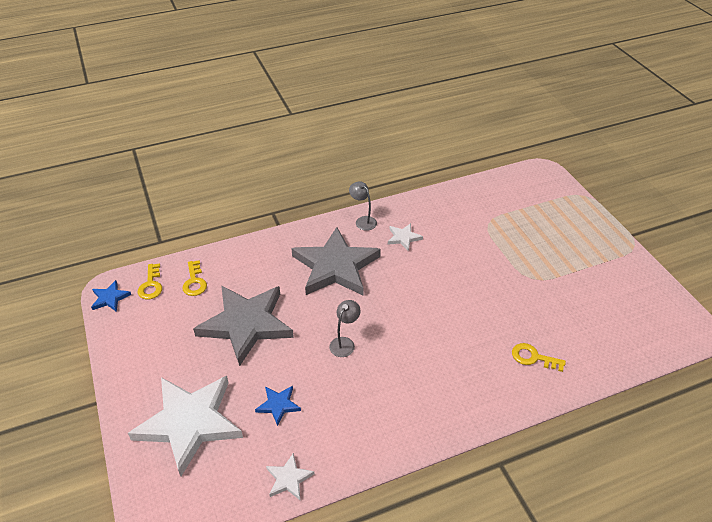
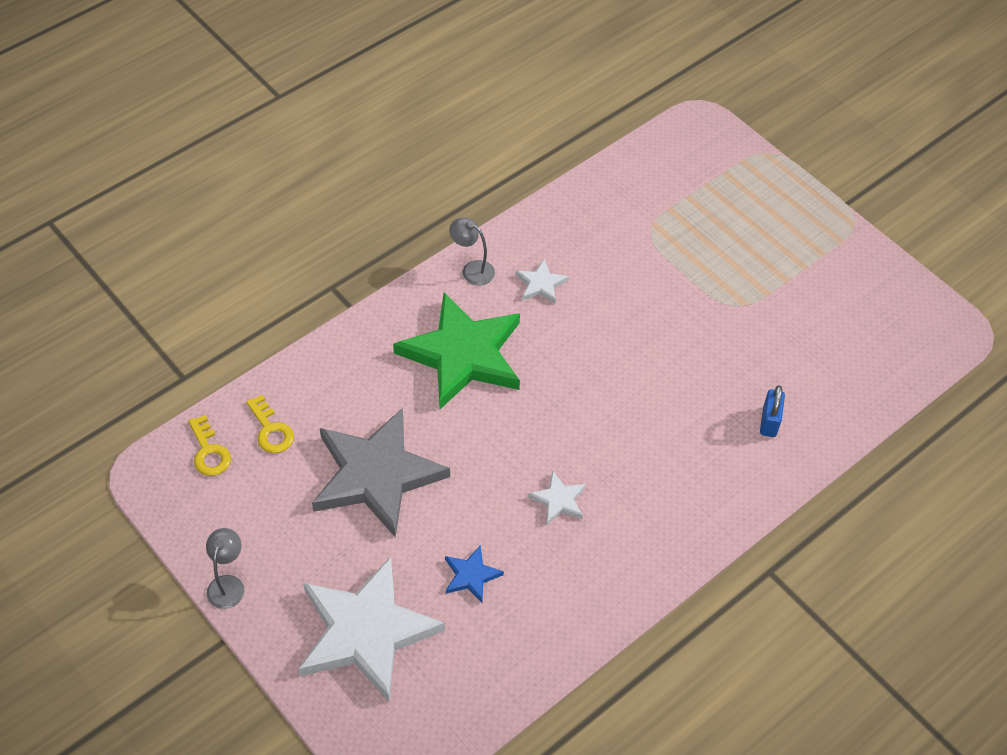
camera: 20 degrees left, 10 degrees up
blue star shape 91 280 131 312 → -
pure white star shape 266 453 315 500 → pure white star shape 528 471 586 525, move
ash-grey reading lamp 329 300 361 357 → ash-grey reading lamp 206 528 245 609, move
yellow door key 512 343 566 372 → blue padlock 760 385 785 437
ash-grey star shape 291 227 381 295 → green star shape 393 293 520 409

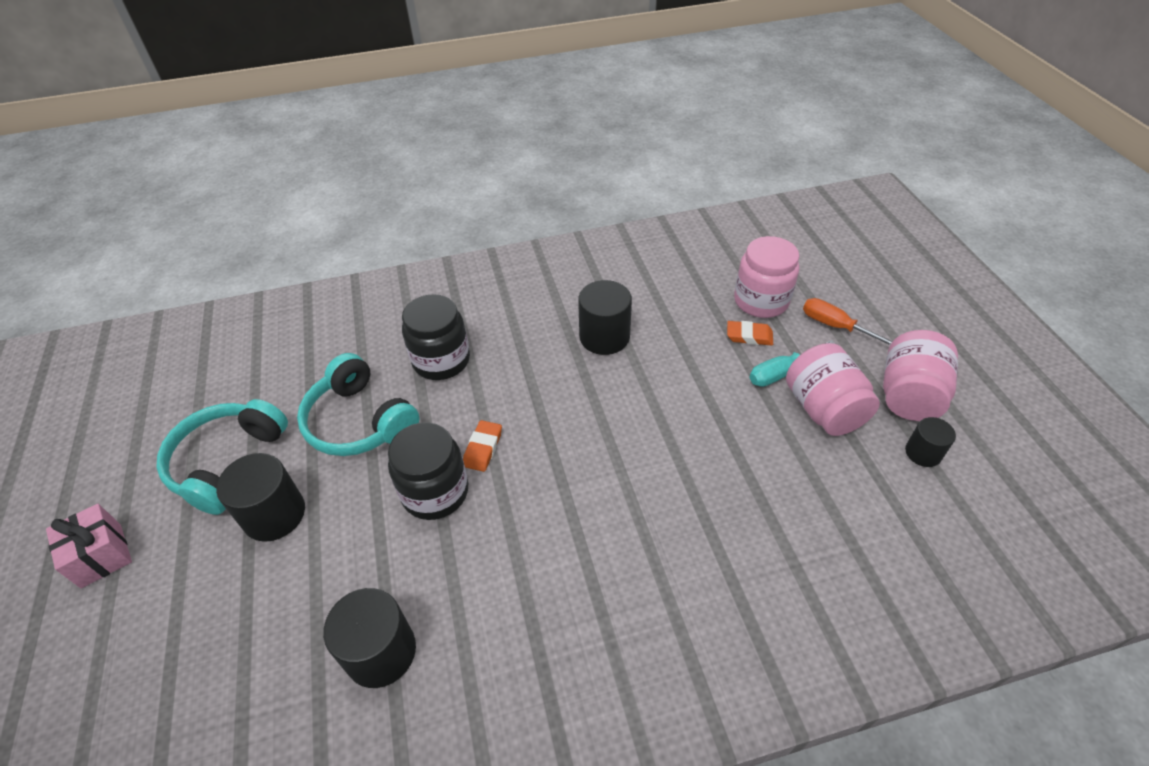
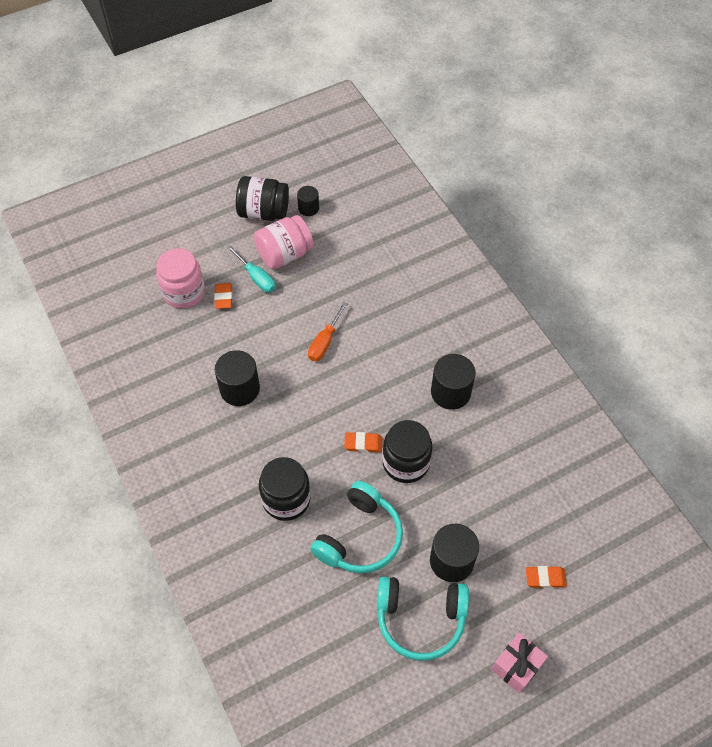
camera: 105 degrees left, 10 degrees up
- → orange gum eraser 526 566 567 588
black solid cylinder 323 588 416 688 → black solid cylinder 431 354 476 410, move
orange flat screwdriver 803 298 893 345 → orange flat screwdriver 308 302 348 361, move
rose-pink jam jar 883 330 958 421 → black jam jar 236 176 289 221

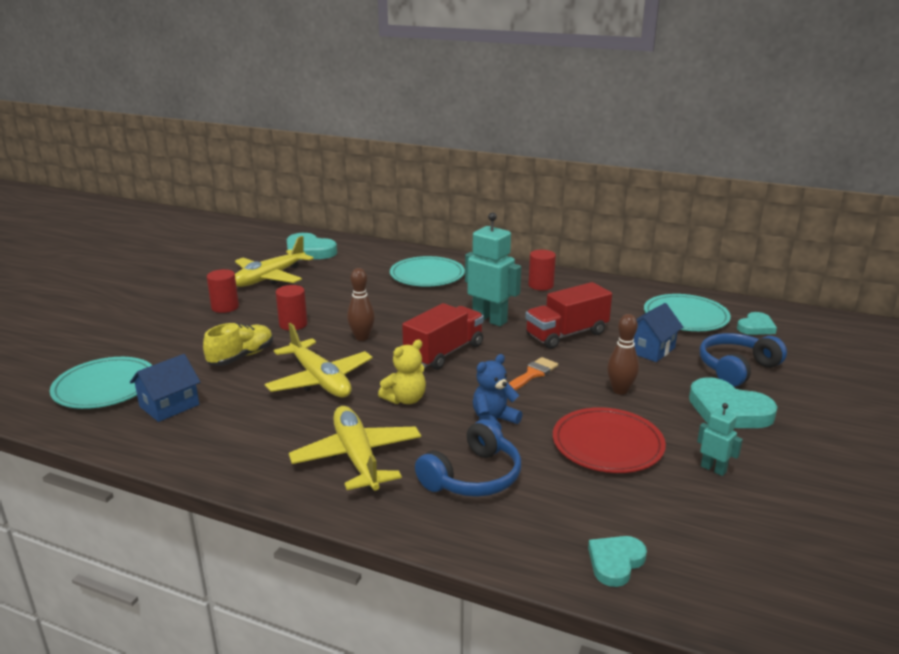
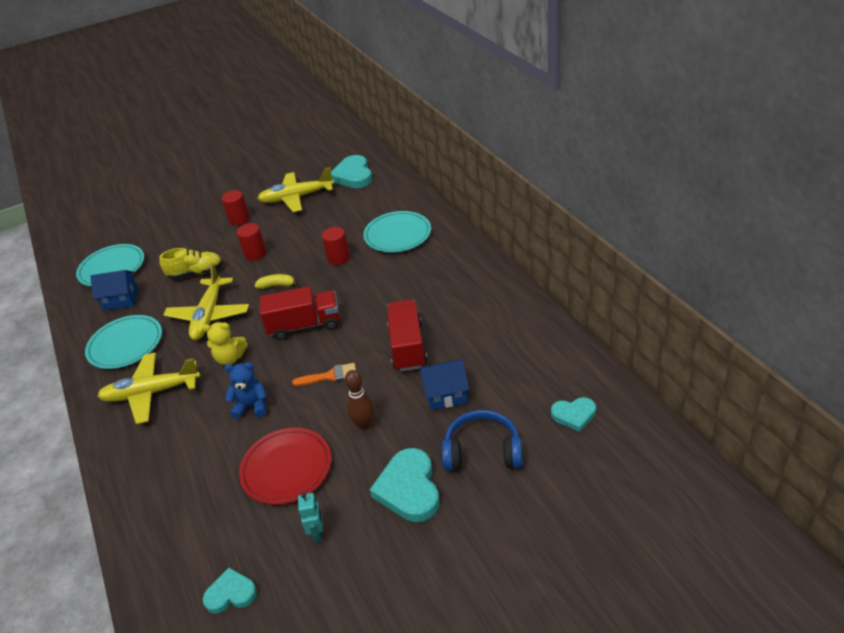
camera: 45 degrees right, 15 degrees up
blue headset 415 419 521 497 → -
teal robot figure 465 212 521 326 → -
crimson solid cylinder 528 250 556 290 → crimson solid cylinder 322 227 350 265, move
teal heart shape 588 536 647 587 → teal heart shape 203 568 257 613, move
teal dinner plate 644 294 731 331 → teal dinner plate 85 315 162 369, move
dark brown tenpin 347 268 375 341 → yellow toy banana 255 274 298 289
yellow plane 289 406 421 490 → yellow plane 97 353 201 424, 120 degrees counterclockwise
crimson lorry 525 282 612 349 → crimson lorry 387 299 428 372, 75 degrees clockwise

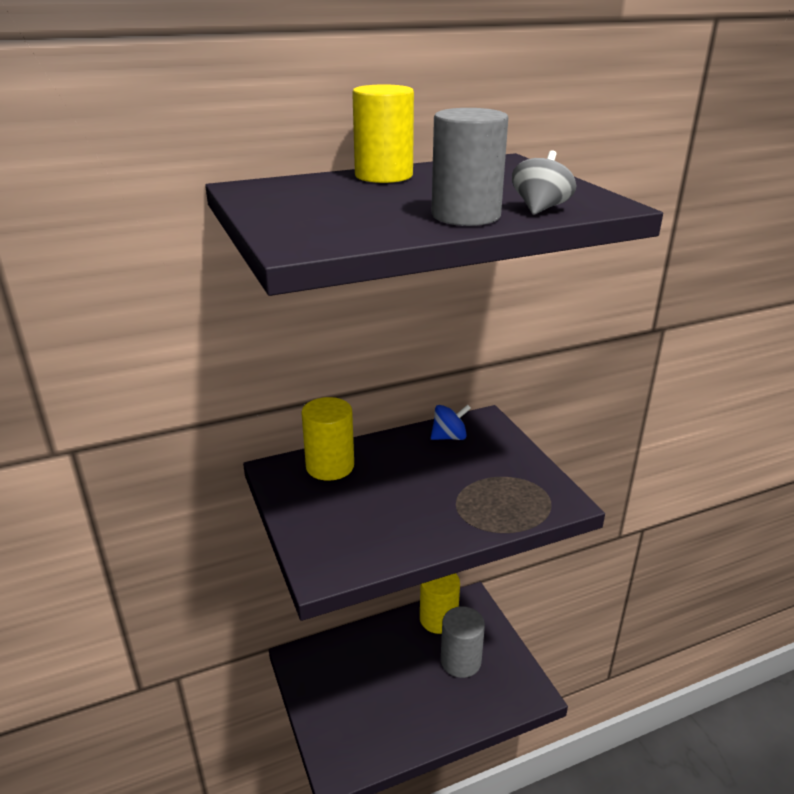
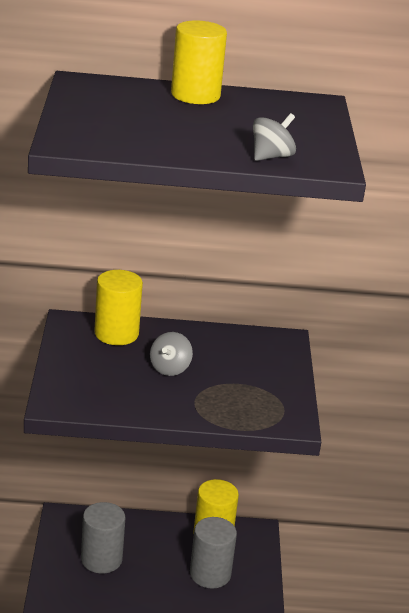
camera: 20 degrees right, 0 degrees up
blue spinning top 431 404 471 440 → -
- → ash-grey spinning top 150 332 193 376
ash-grey solid cylinder 432 108 508 226 → ash-grey solid cylinder 81 502 125 573, move

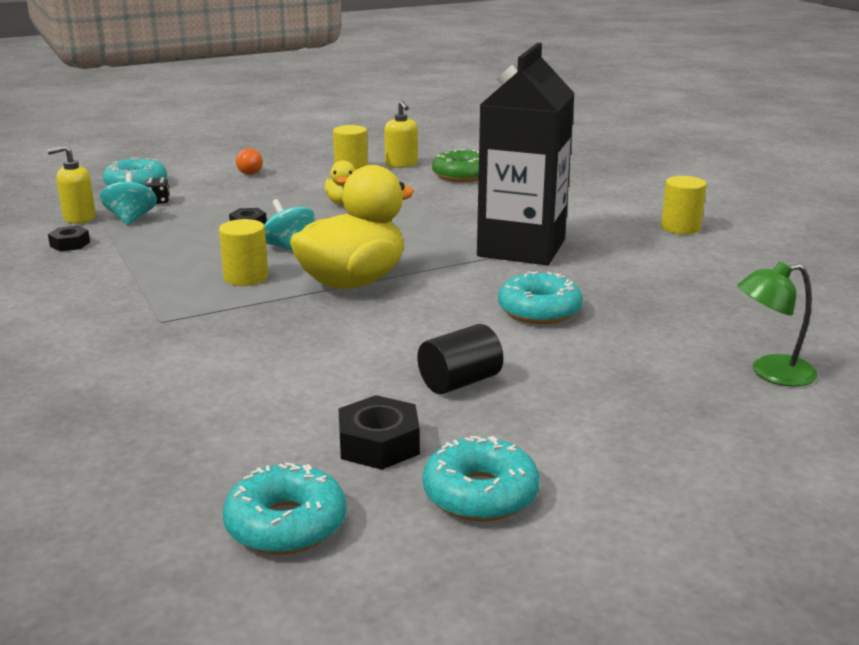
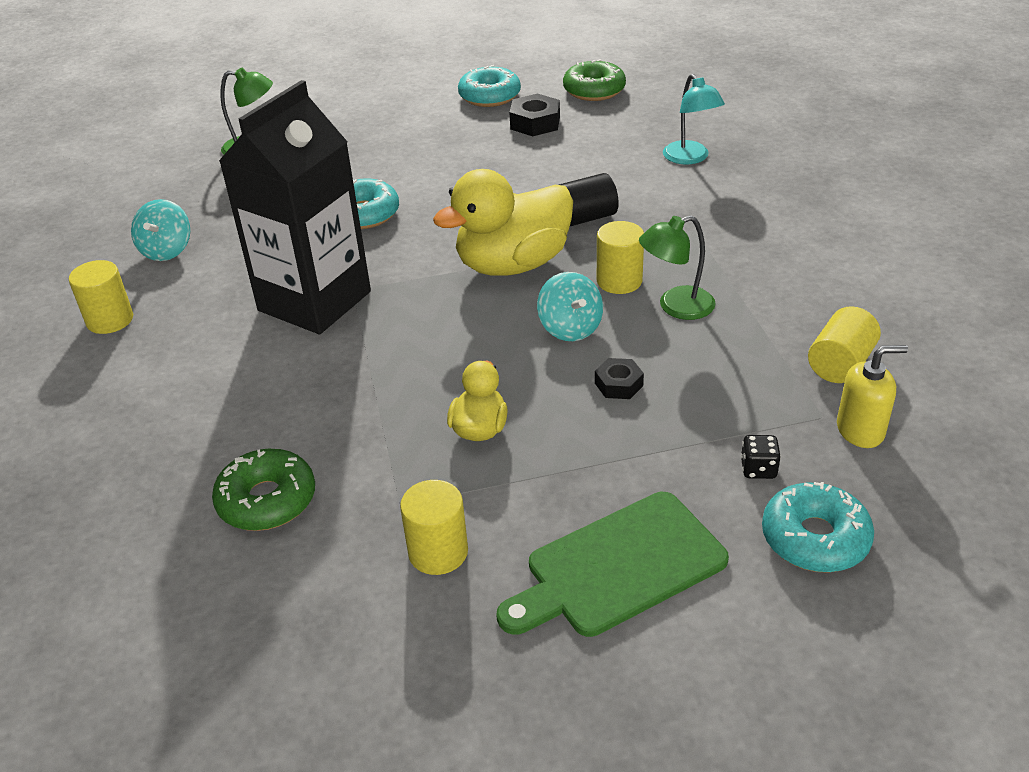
camera: 165 degrees left, 15 degrees up
yellow soap dispenser 384 101 418 168 → -
- → green reading lamp 639 215 716 320
- → teal reading lamp 663 74 725 165
teal spinning top 100 173 157 225 → teal spinning top 131 199 190 261, move
black solid cylinder 417 324 503 394 → black solid cylinder 559 173 619 226, move
black nut 48 226 90 251 → yellow solid cylinder 808 306 881 383
orange bulb 236 148 263 175 → green cutting board 496 492 729 637
teal donut 223 463 346 555 → green donut 563 59 626 101

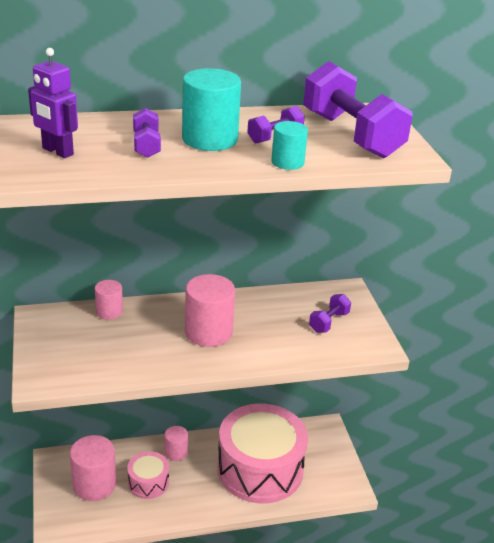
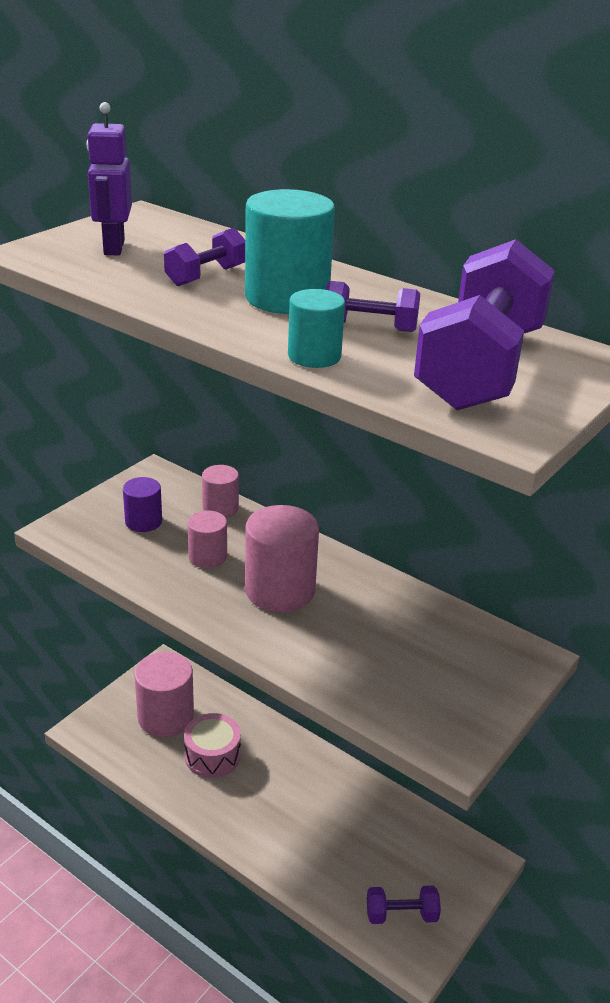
camera: 50 degrees right, 0 degrees up
rose-pink snare drum 217 404 308 503 → -
- → purple solid cylinder 123 477 162 532
rose-pink solid cylinder 165 426 188 461 → rose-pink solid cylinder 188 511 227 568, move
purple free weight 309 294 351 333 → purple free weight 367 886 441 924, move

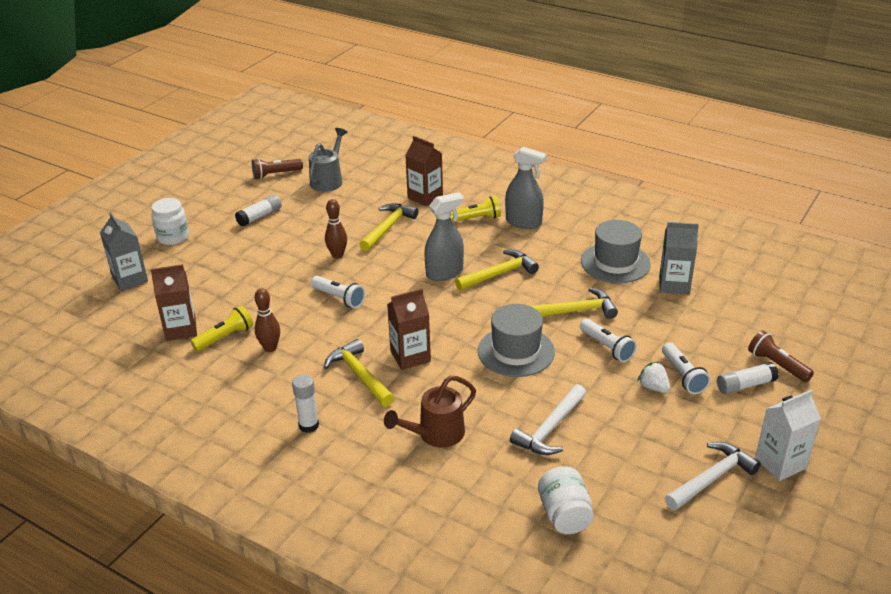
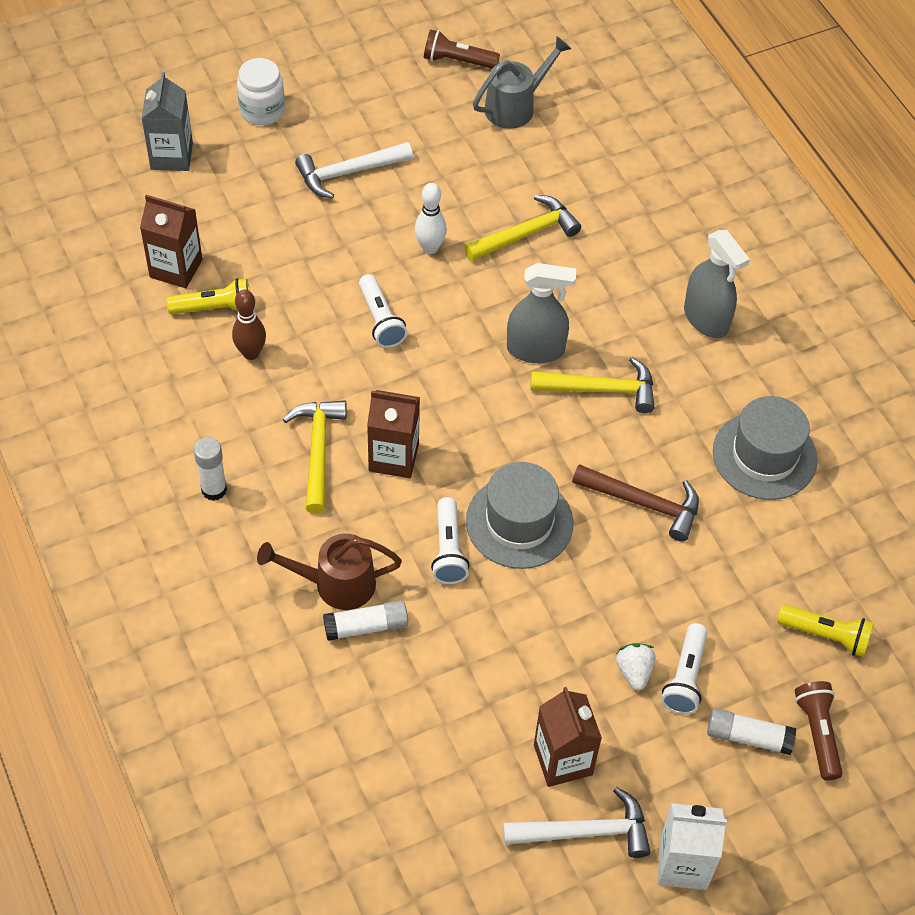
camera: 30 degrees right, 20 degrees up
pure white jam jar 538 466 594 534 → -
ash-grey juice carton 659 222 699 294 → -
pure white glue stick 235 194 281 226 → pure white glue stick 323 600 408 641, move
dark brown juice carton 405 136 443 206 → dark brown juice carton 534 687 602 787, move
yellow flashlight 450 196 501 222 → yellow flashlight 777 605 874 657, move
pure white carpenter's hammer 510 384 586 455 → pure white carpenter's hammer 295 142 413 199, move
pure white flashlight 580 319 637 362 → pure white flashlight 431 497 470 584, move
dark brown tenpin 325 199 347 259 → pure white tenpin 414 183 447 254
yellow carpenter's hammer 531 288 618 319 → dark brown carpenter's hammer 572 464 699 542

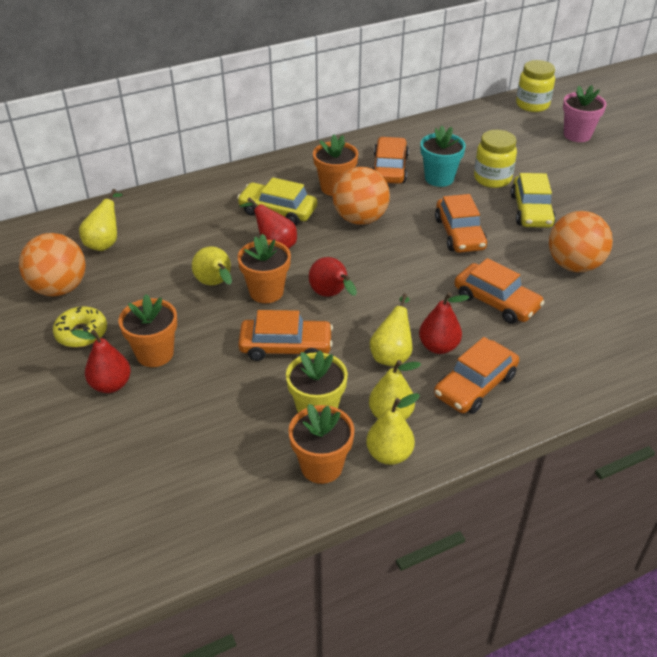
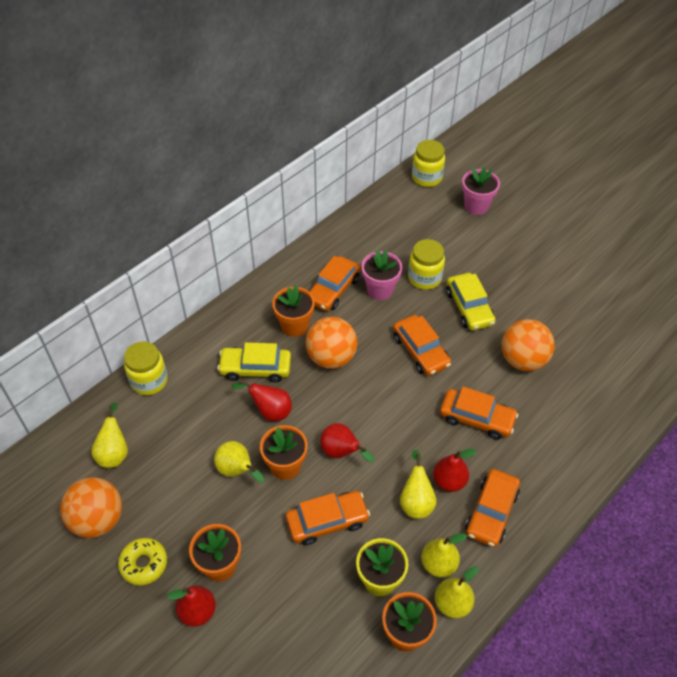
camera: 20 degrees left, 10 degrees up
- → yellow jam jar 124 341 168 395
teal potted plant 420 126 466 187 → rose-pink potted plant 361 250 402 300
orange toy car 372 137 409 184 → orange toy car 309 256 360 311, 135 degrees counterclockwise

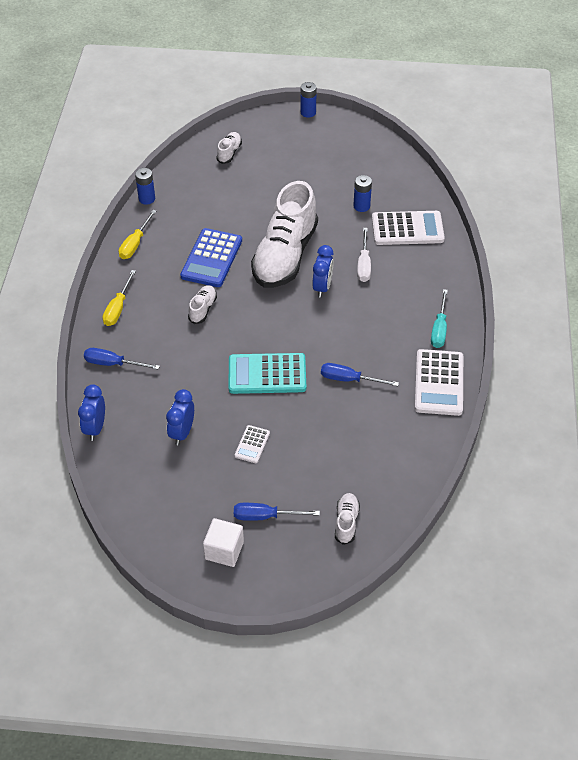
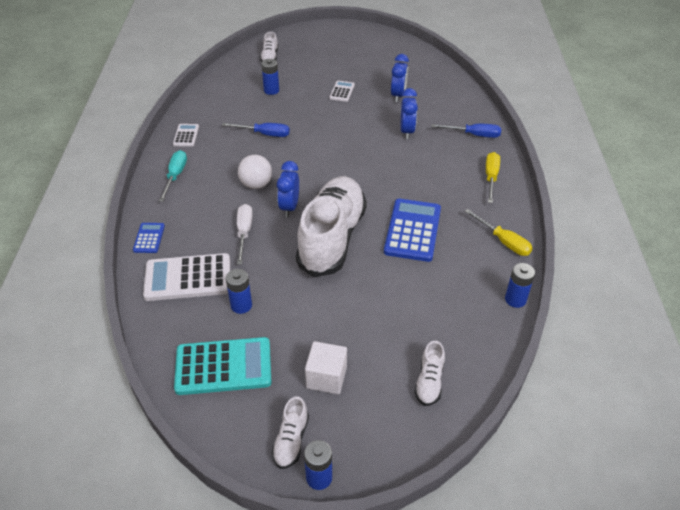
camera: 175 degrees right, 5 degrees down
blue flat screwdriver 234 503 320 521 → -
- → blue pocket calculator 133 223 165 253
- → pure white ball 238 155 272 189
- → blue battery 261 59 279 95
blue alarm clock 78 384 105 441 → blue alarm clock 401 88 418 139, move
pure white lace-up shoe 188 285 217 324 → pure white lace-up shoe 272 396 309 469, move
pure white solid cube 203 518 244 567 → pure white solid cube 305 341 347 394, move
teal pocket calculator 228 353 306 394 → teal pocket calculator 174 337 272 395, move
yellow flat screwdriver 119 210 156 259 → yellow flat screwdriver 464 209 533 256, 120 degrees clockwise
pure white pocket calculator 415 349 463 416 → pure white pocket calculator 173 124 199 146, x0.50

